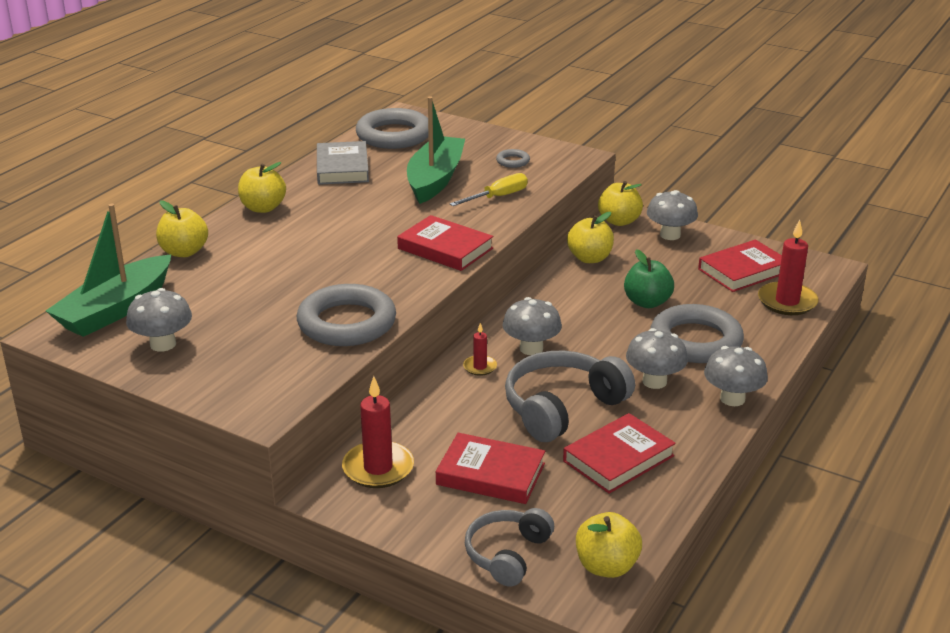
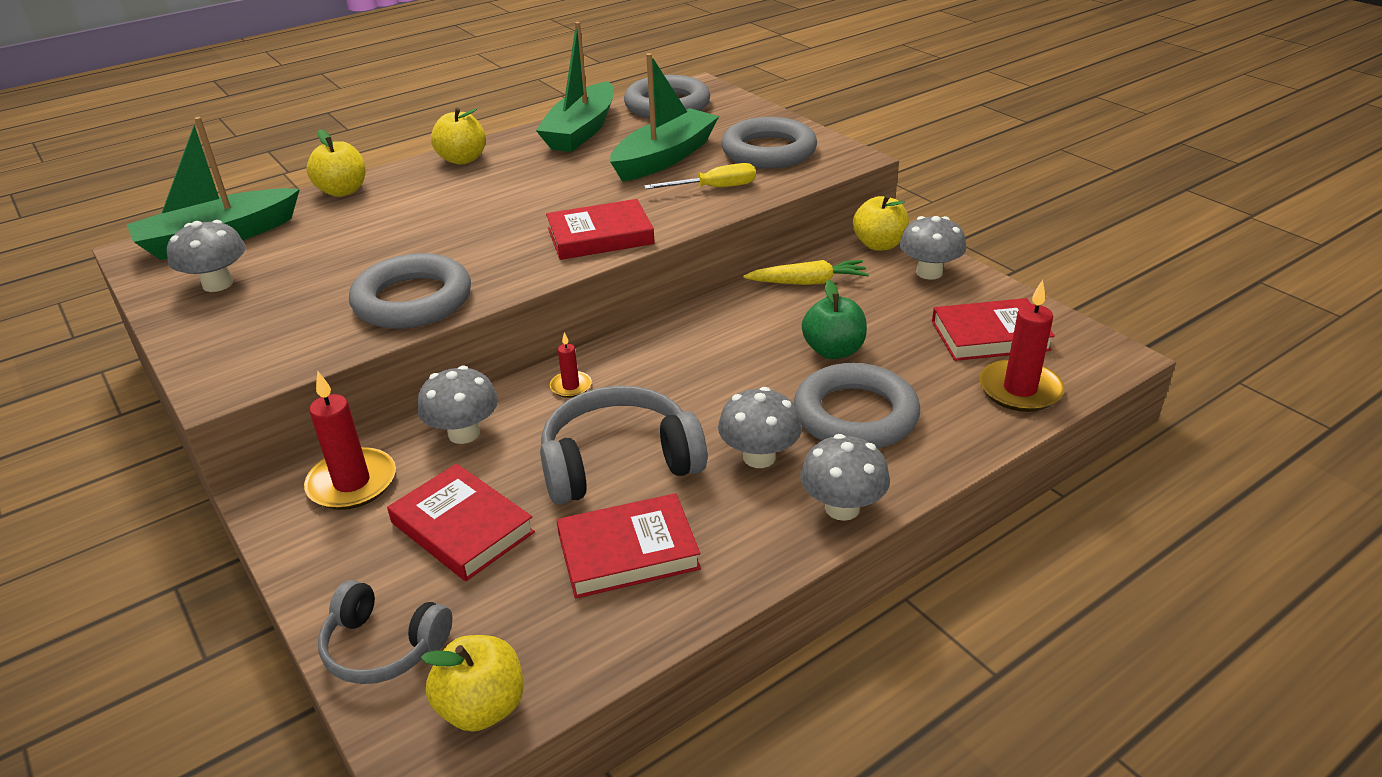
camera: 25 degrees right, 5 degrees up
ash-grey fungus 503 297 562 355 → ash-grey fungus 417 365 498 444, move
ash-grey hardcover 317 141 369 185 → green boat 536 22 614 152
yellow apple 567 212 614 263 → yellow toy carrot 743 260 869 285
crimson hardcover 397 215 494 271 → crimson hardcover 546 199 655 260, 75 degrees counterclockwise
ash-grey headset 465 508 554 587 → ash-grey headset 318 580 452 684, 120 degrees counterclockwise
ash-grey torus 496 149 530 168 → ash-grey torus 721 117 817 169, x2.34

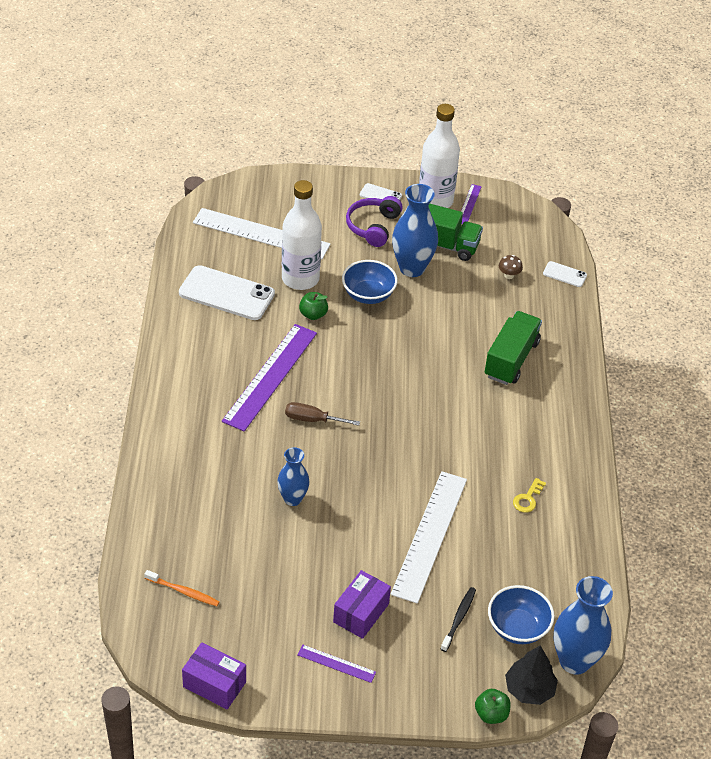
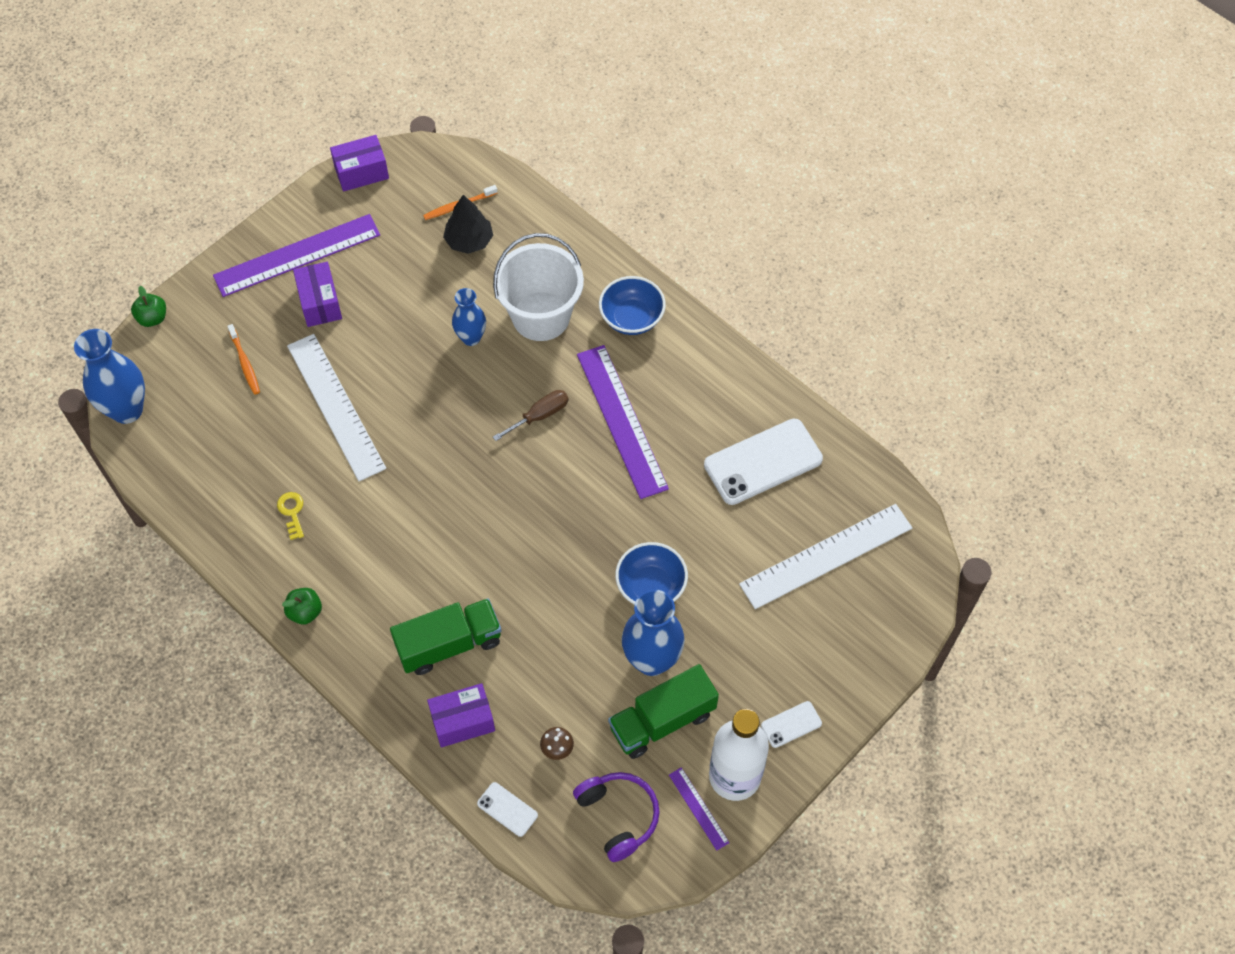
camera: 135 degrees right, 15 degrees up
pure white drink bottle 282 180 322 290 → -
- → purple package 427 683 495 748
- → pure white sand bucket 493 233 584 341
green apple 299 292 328 320 → green apple 282 588 322 624, move
purple headset 346 196 403 247 → purple headset 573 772 660 862, move
blue bowl 488 585 555 644 → blue bowl 599 276 666 335, move
black toy tree 505 646 558 705 → black toy tree 443 195 493 254, move
black toothbrush 441 587 476 652 → orange toothbrush 227 324 260 394
green lorry 485 311 542 385 → green lorry 390 598 501 675, 90 degrees counterclockwise
pure white phone 543 261 587 287 → pure white phone 477 782 538 837, 60 degrees clockwise
purple straightedge 297 645 376 683 → purple straightedge 213 214 380 297, x2.20

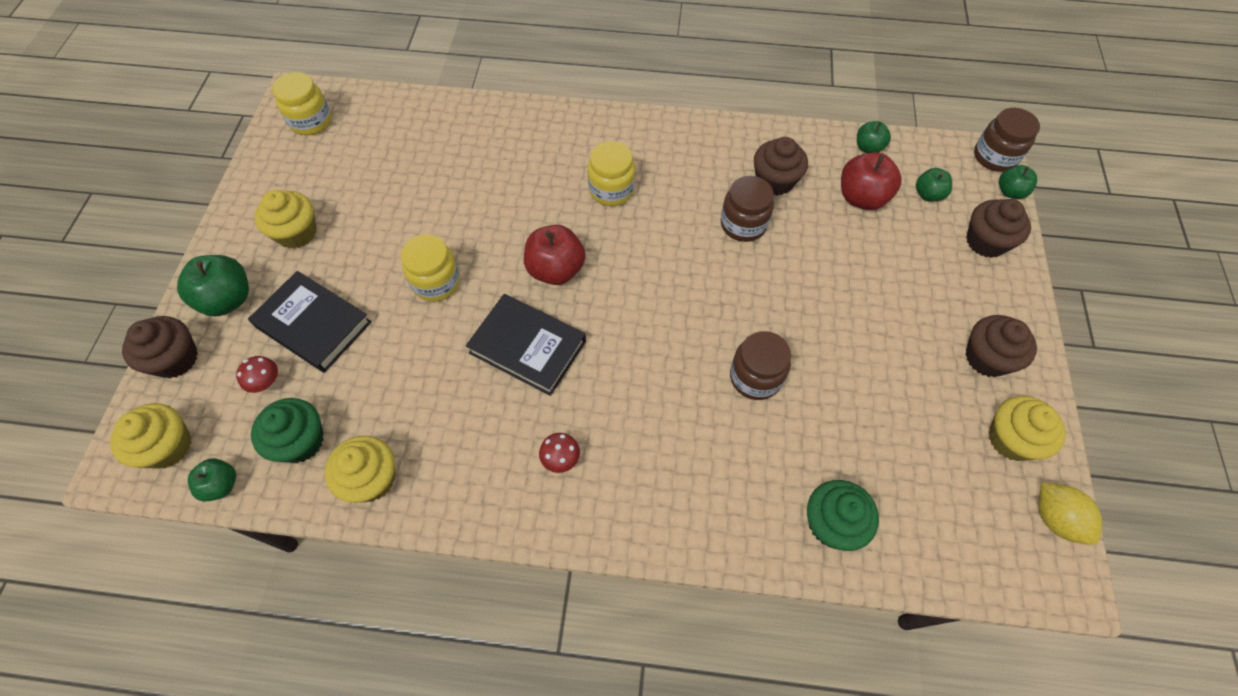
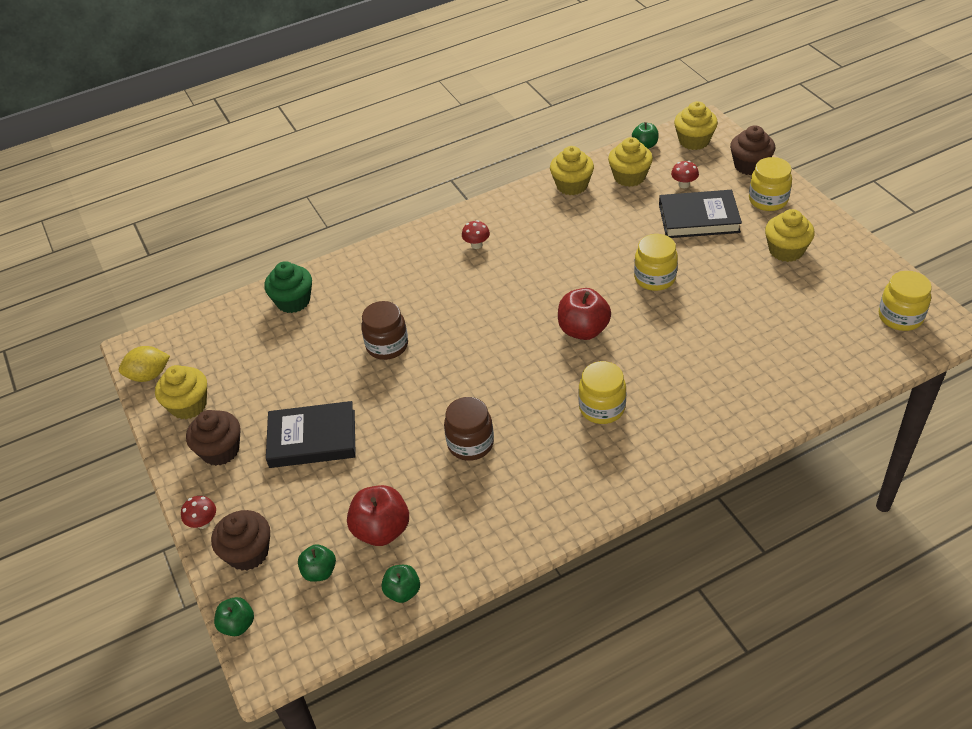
camera: 150 degrees right, 15 degrees down
dark brown muffin 754 137 808 196 → -
dark brown jam jar 974 108 1040 172 → -
- → crimson fungus 181 496 216 529
black hardcover 466 294 586 396 → black hardcover 266 401 356 468, move
green apple 177 255 249 316 → yellow jam jar 749 157 792 211
green muffin 251 398 324 463 → yellow muffin 608 137 653 187
yellow citrus fruit 1038 482 1102 545 → yellow citrus fruit 119 346 170 382, 45 degrees counterclockwise

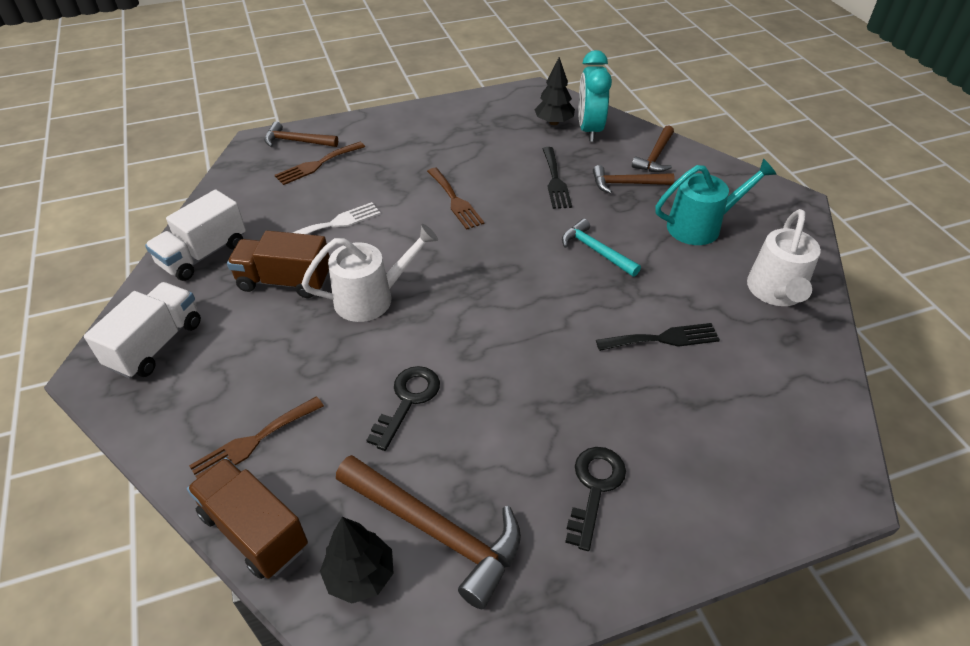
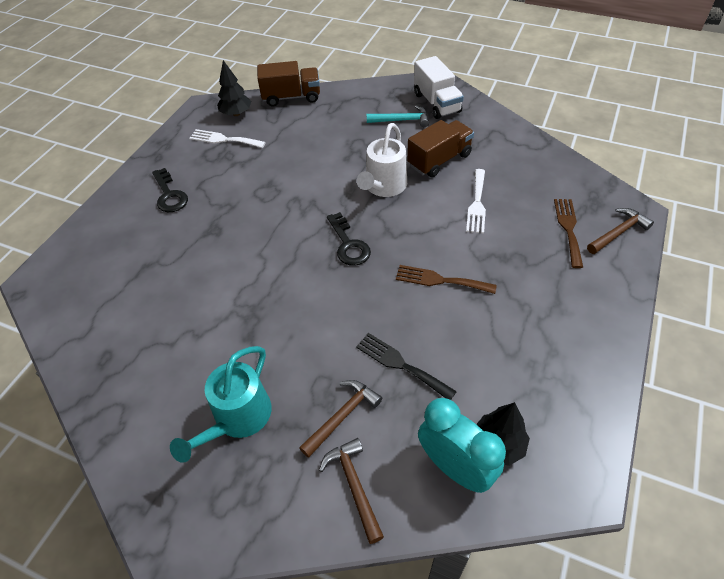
camera: 135 degrees right, 5 degrees up
pure white lorry 145 189 246 281 → -
dark brown dinner fork 189 396 324 479 → -
black dinner fork 596 323 720 351 → -
pure white sprinkling can 747 209 821 306 → -
black door key 366 366 440 451 → black door key 327 212 371 266, move
teal carpenter's hammer 562 219 641 277 → teal carpenter's hammer 367 105 429 127, move
dark brown carpenter's hammer 336 455 521 609 → pure white dinner fork 189 129 266 148

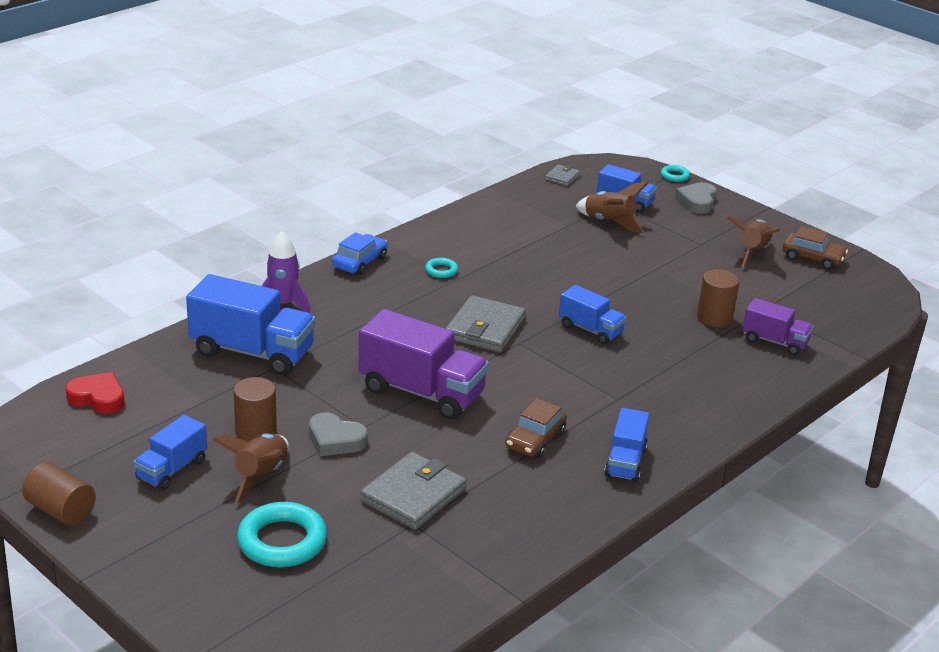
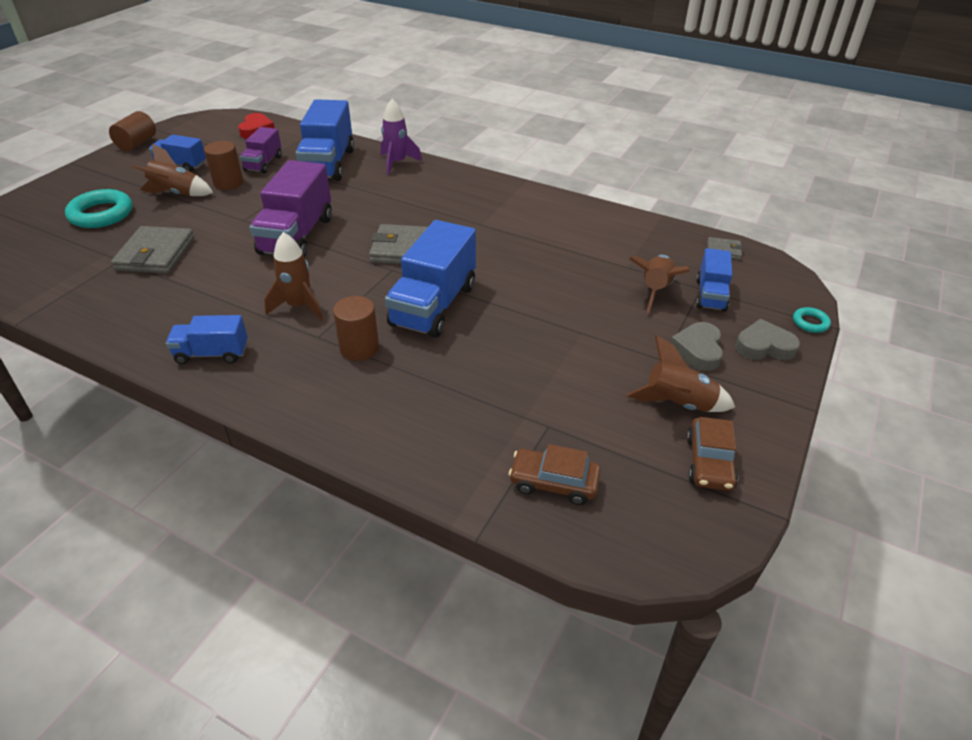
camera: 75 degrees right, 10 degrees up
blue toy car 332 232 388 276 → -
teal torus 425 258 458 278 → -
- → dark brown rocket 264 232 323 320
ash-grey heart shape 309 412 368 456 → ash-grey heart shape 670 322 723 371, move
dark brown toy car 506 398 567 458 → dark brown toy car 509 444 601 505, move
dark brown solid cylinder 697 269 739 327 → dark brown solid cylinder 333 296 379 361, move
purple lorry 743 298 813 355 → purple lorry 240 127 282 174, move
ash-grey card wallet 360 452 466 530 → ash-grey card wallet 111 226 194 274, 75 degrees clockwise
blue lorry 559 285 627 345 → blue lorry 385 220 476 338, x1.77

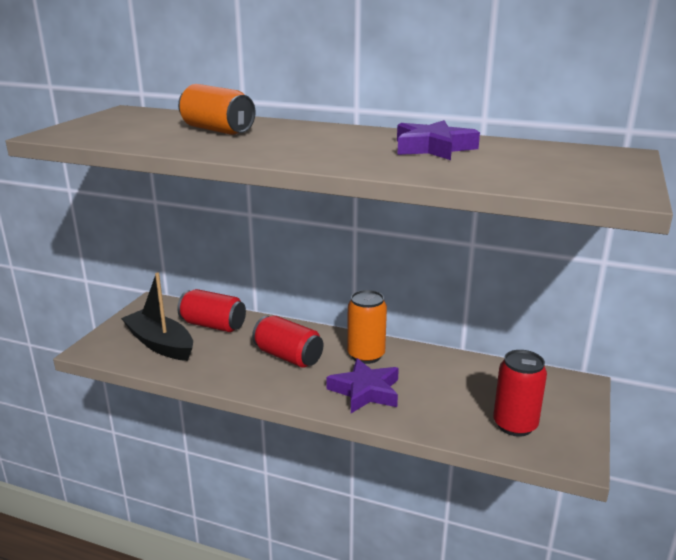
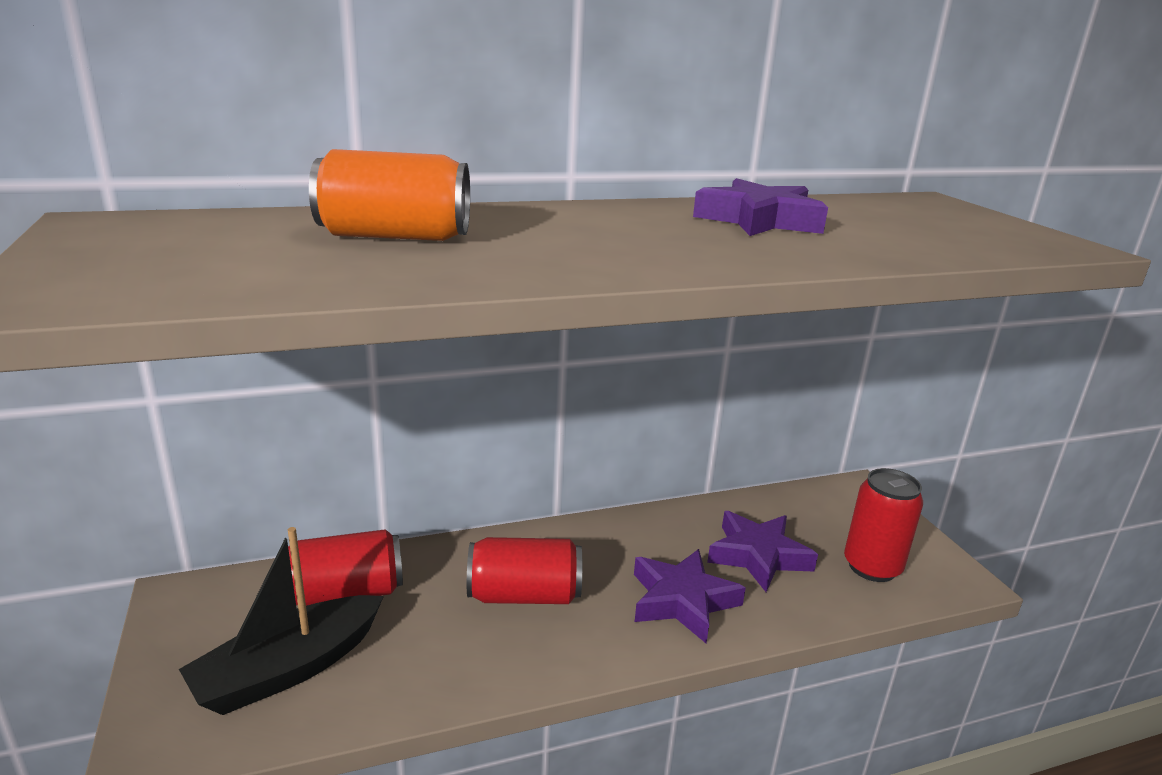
camera: 40 degrees left, 0 degrees up
orange tin 347 290 387 364 → -
- → purple star shape 707 511 818 592
black boat 121 272 193 361 → black boat 179 527 384 715, 45 degrees counterclockwise

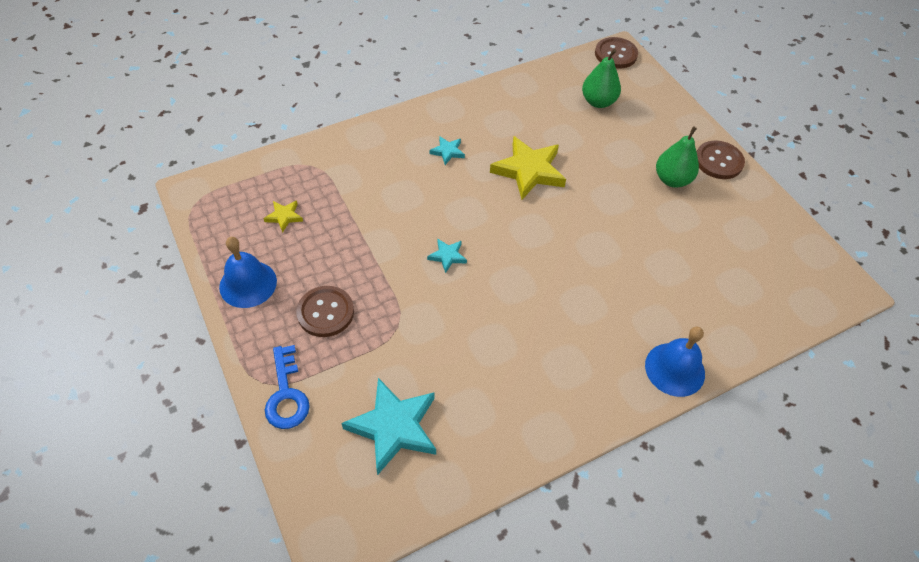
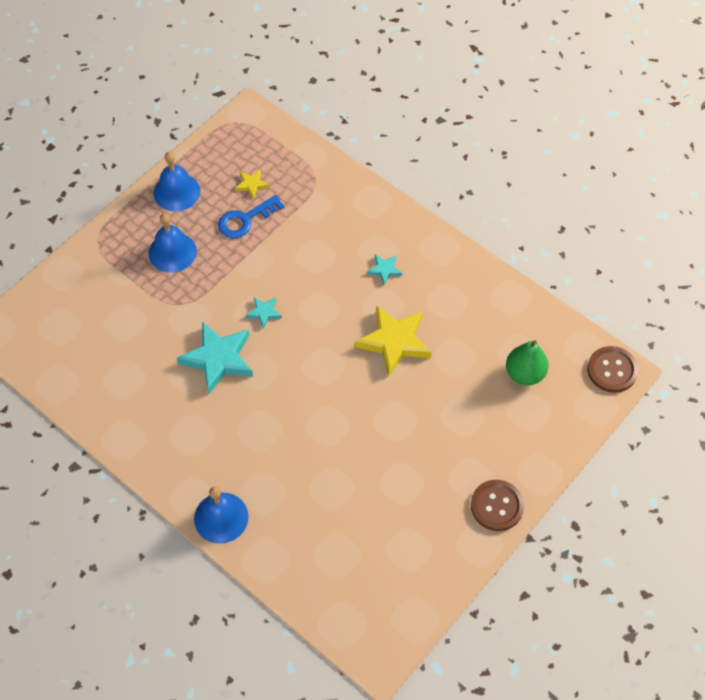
camera: 70 degrees right, 5 degrees up
green pear fruit 656 126 699 188 → -
blue door key 265 345 310 429 → blue door key 218 195 284 238, move
teal star shape 341 378 436 475 → teal star shape 177 322 253 394, move
dark brown shirt button 296 286 354 337 → blue school bell 148 213 197 273

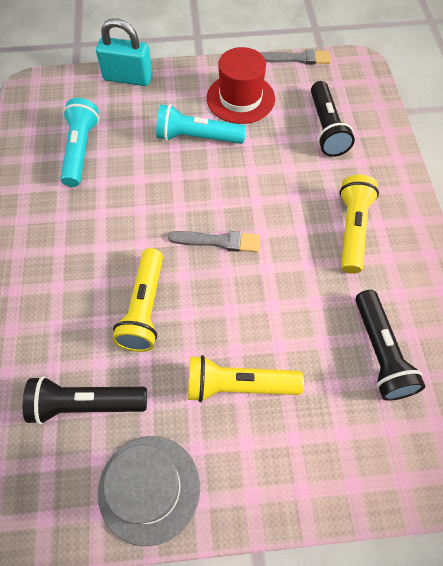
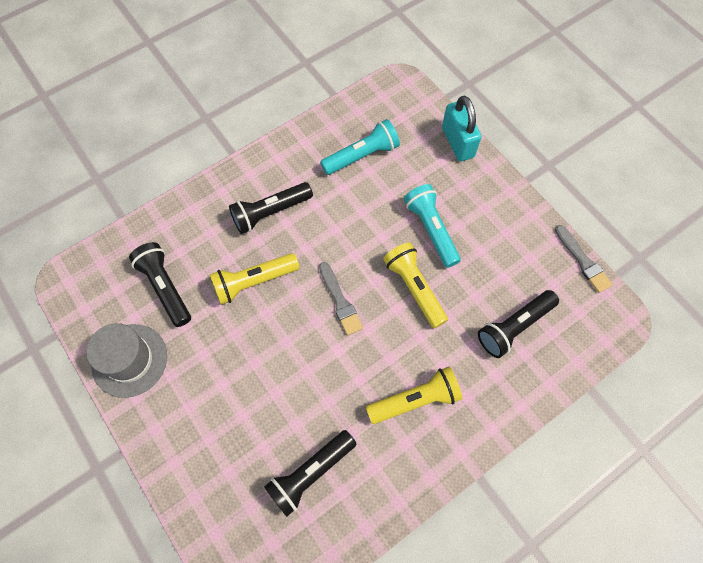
camera: 60 degrees right, 5 degrees up
crimson hat 207 47 275 124 → -
- → black flashlight 229 182 313 234
yellow flashlight 188 355 304 402 → yellow flashlight 383 242 448 328, move

